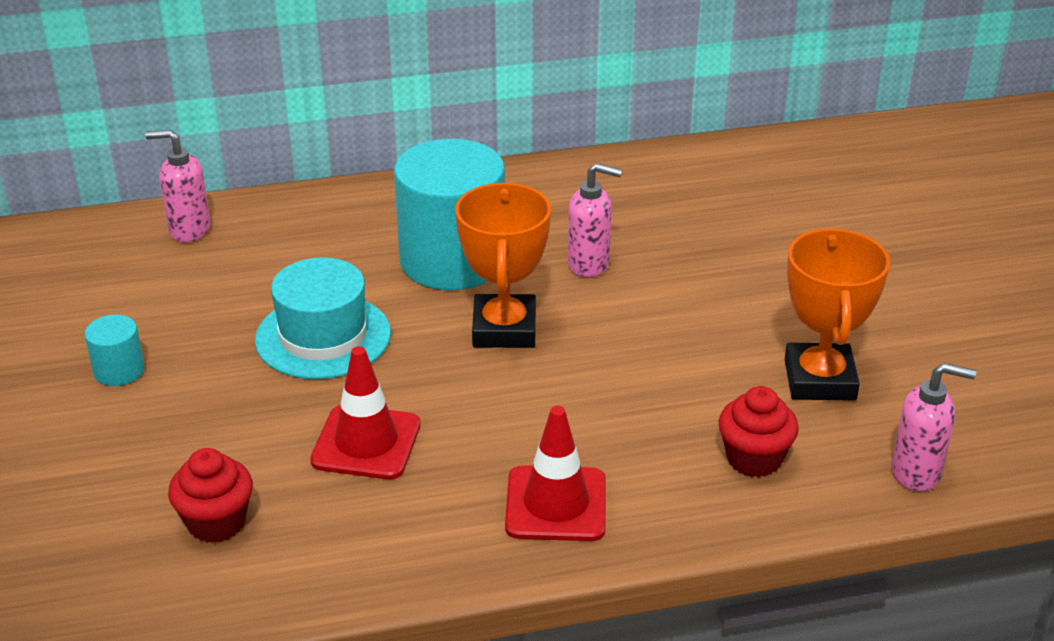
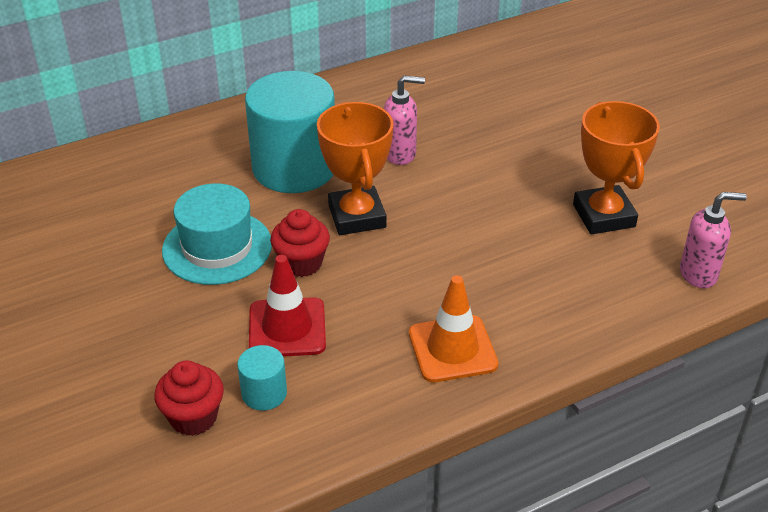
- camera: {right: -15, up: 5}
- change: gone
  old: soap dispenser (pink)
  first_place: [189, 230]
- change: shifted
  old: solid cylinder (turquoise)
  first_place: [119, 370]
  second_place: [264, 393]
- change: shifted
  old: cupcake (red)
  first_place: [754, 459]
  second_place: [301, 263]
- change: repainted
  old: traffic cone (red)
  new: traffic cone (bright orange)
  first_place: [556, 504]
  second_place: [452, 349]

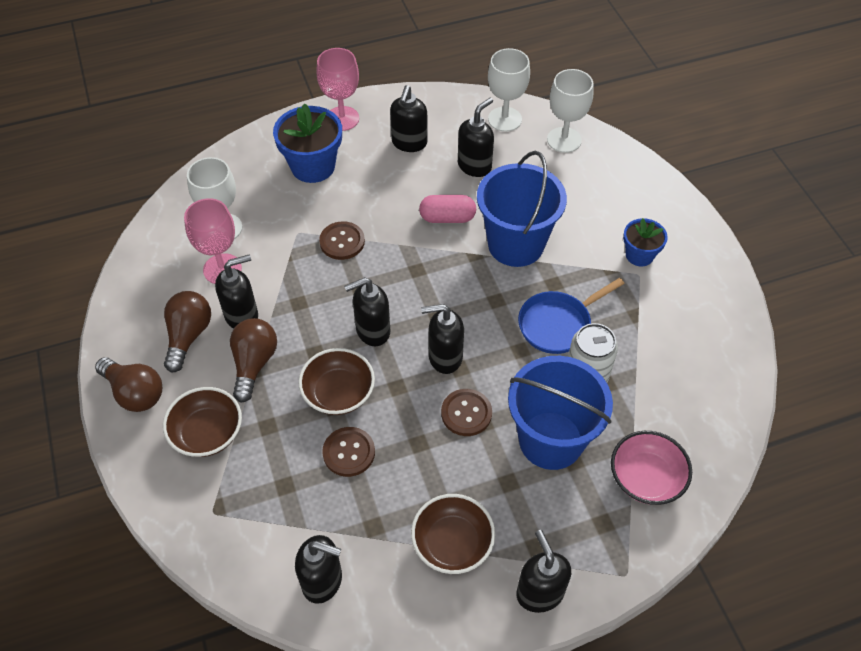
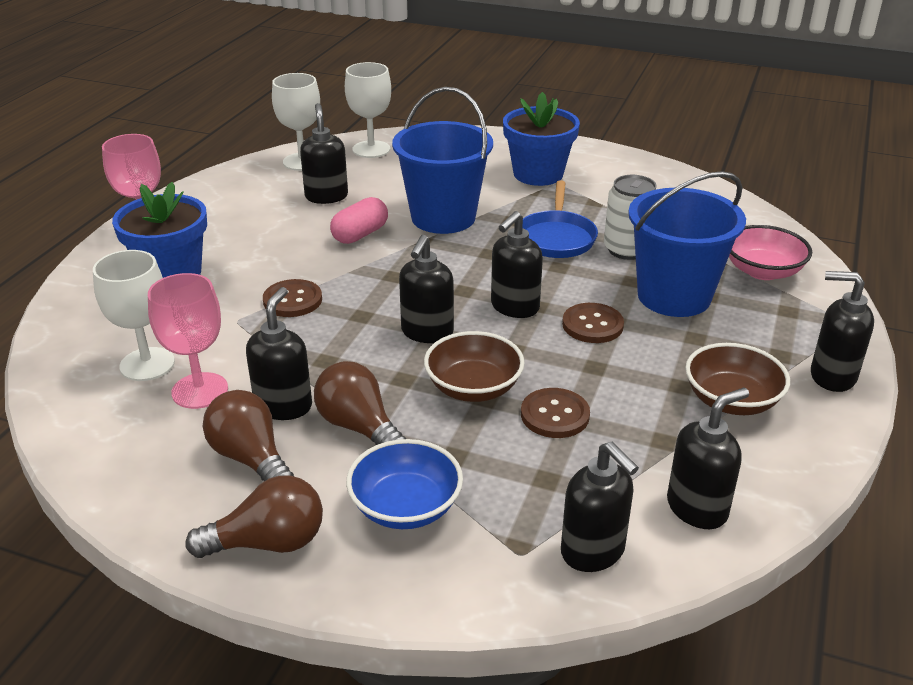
- camera: {right: -50, up: -20}
- change: shifted
  old: soap dispenser (ebony)
  first_place: [409, 143]
  second_place: [593, 552]
- change: repainted
  old: serving bowl (dark brown)
  new: serving bowl (royal blue)
  first_place: [207, 433]
  second_place: [405, 507]
- change: scaled
  old: flower pot (royal blue)
  first_place: [639, 255]
  second_place: [538, 174]
  factor: 1.68

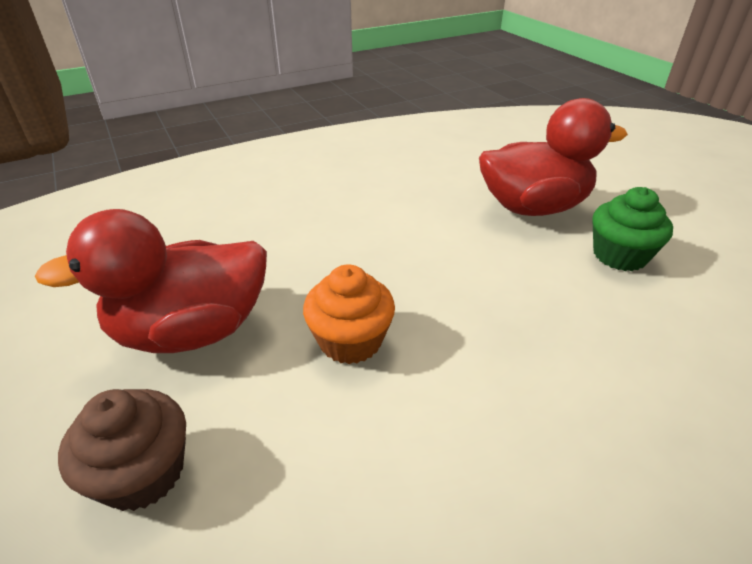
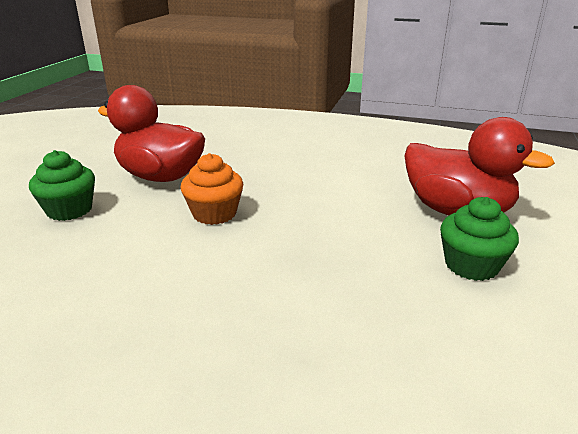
- camera: {right: 45, up: -10}
- change: repainted
  old: cupcake (dark brown)
  new: cupcake (leaf-green)
  first_place: [143, 473]
  second_place: [69, 210]

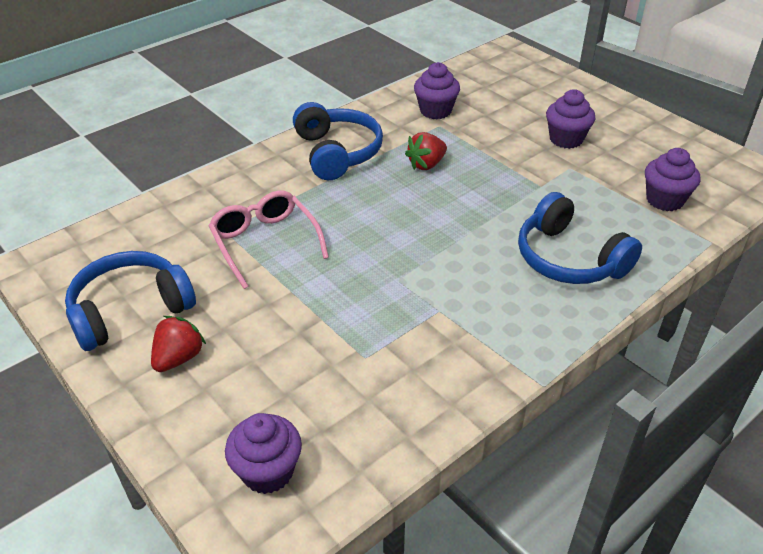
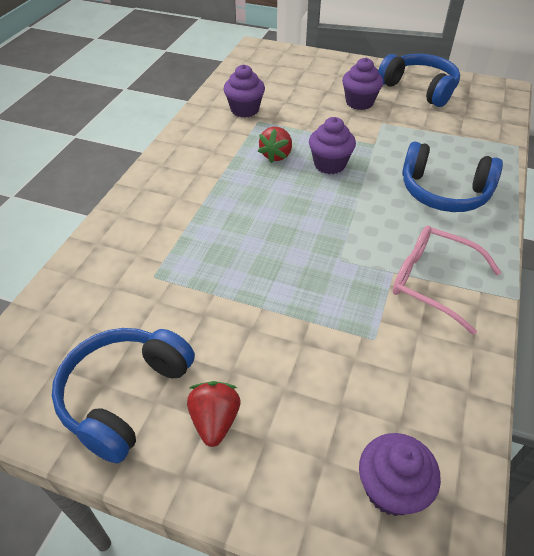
- camera: {right: -30, up: 5}
- change: shifted
  old: spectacles (pink)
  first_place: [265, 243]
  second_place: [432, 282]
- change: shifted
  old: headset (royal blue)
  first_place: [337, 153]
  second_place: [419, 89]
- change: shifted
  old: cupcake (royal purple)
  first_place: [664, 200]
  second_place: [329, 164]

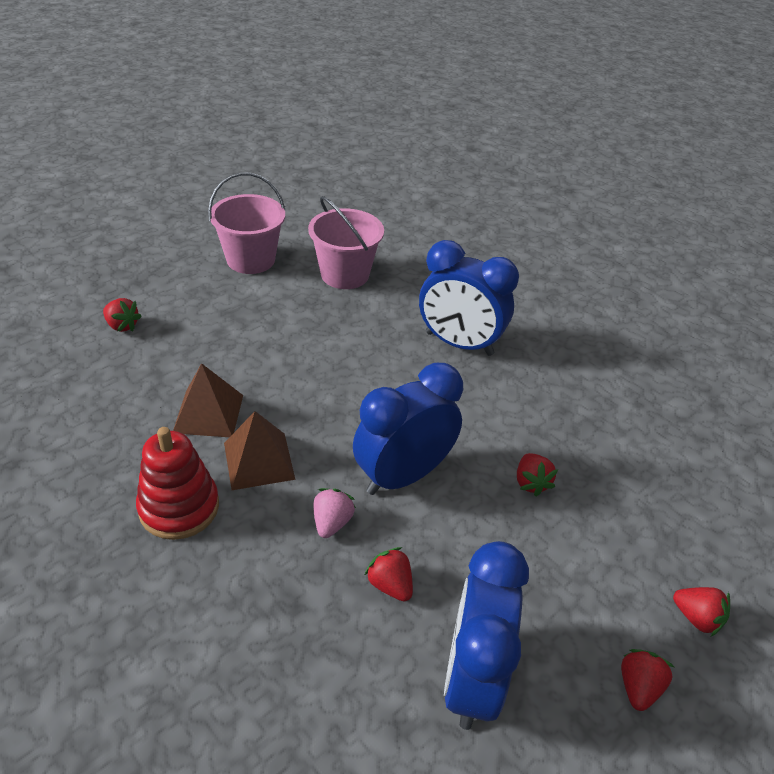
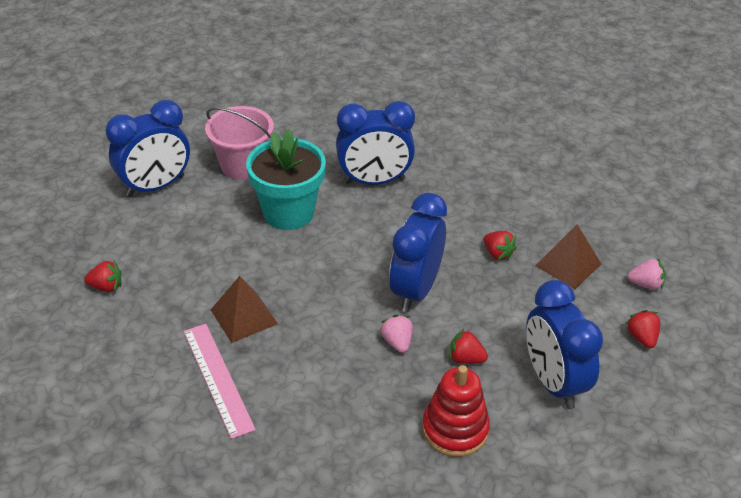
- camera: {right: -30, up: 0}
- change: new
  new: straightedge (pink)
  second_place: [218, 379]
- change: new
  new: flower pot (turquoise)
  second_place: [288, 213]
- change: shifted
  old: stacking rings (red)
  first_place: [179, 507]
  second_place: [455, 429]
- change: shifted
  old: pyramid (dark brown)
  first_place: [258, 461]
  second_place: [568, 265]
- change: swapped
  old: bucket (pink)
  new: alarm clock (royal blue)
  first_place: [251, 260]
  second_place: [155, 186]
- change: repainted
  old: strawberry (red)
  new: strawberry (pink)
  first_place: [696, 618]
  second_place: [645, 284]

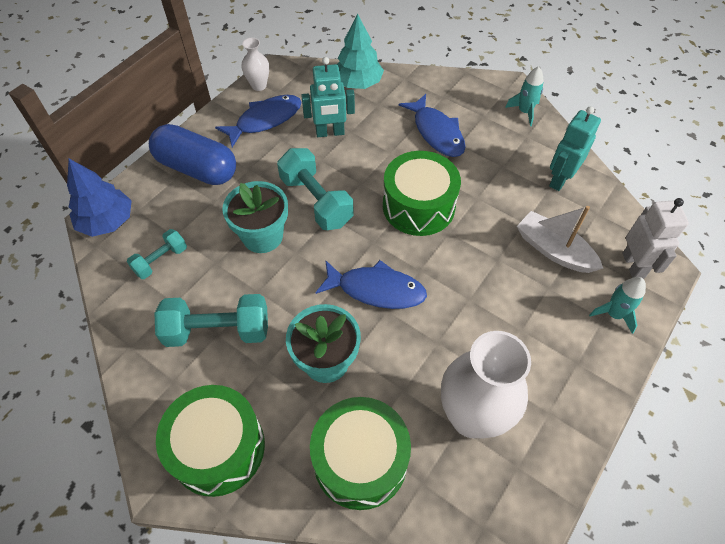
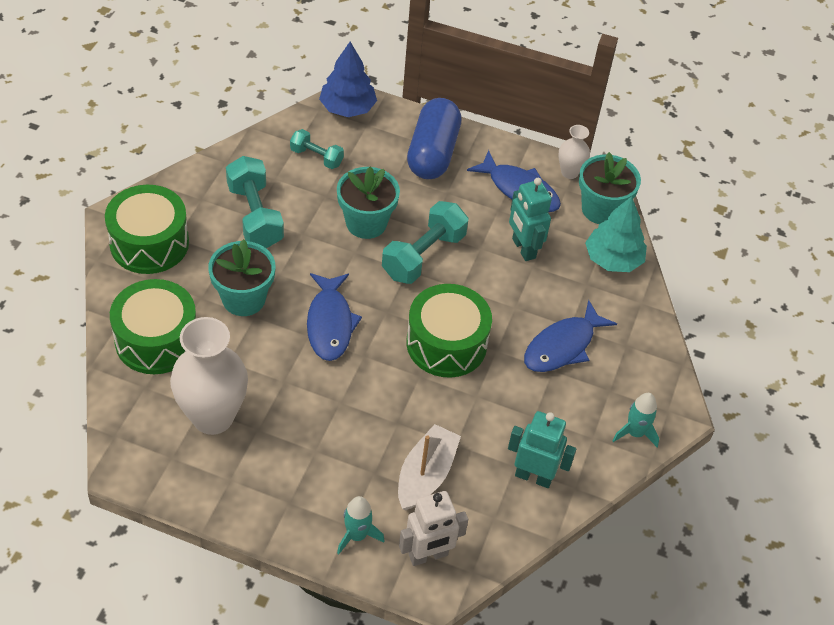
- camera: {right: 70, up: -5}
- change: new
  new: flower pot (turquoise)
  second_place: [601, 209]

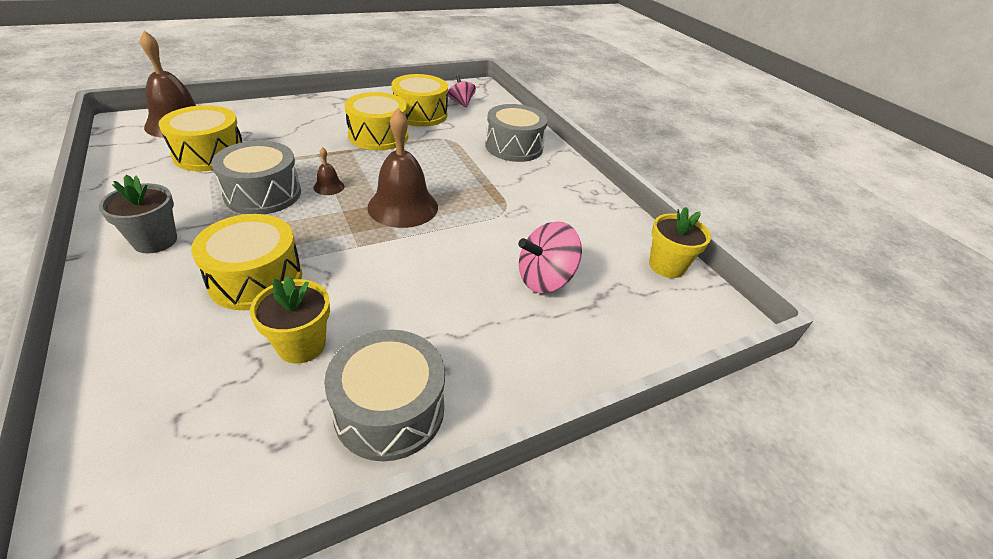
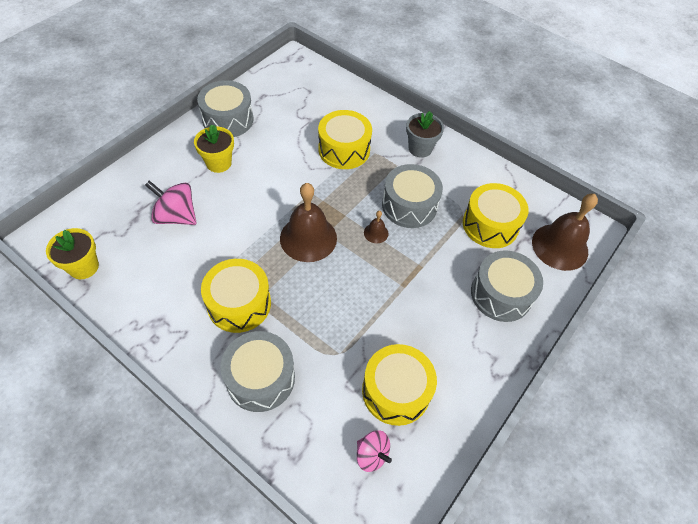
- camera: {right: 155, up: 15}
- change: new
  new: snare drum (gray)
  second_place: [501, 294]
- change: shifted
  old: flower pot (golden)
  first_place: [301, 345]
  second_place: [219, 163]
- change: shifted
  old: snare drum (golden)
  first_place: [378, 136]
  second_place: [239, 304]
- change: rotated
  old: toy top (pink)
  first_place: [545, 279]
  second_place: [176, 216]
  degrees: -105

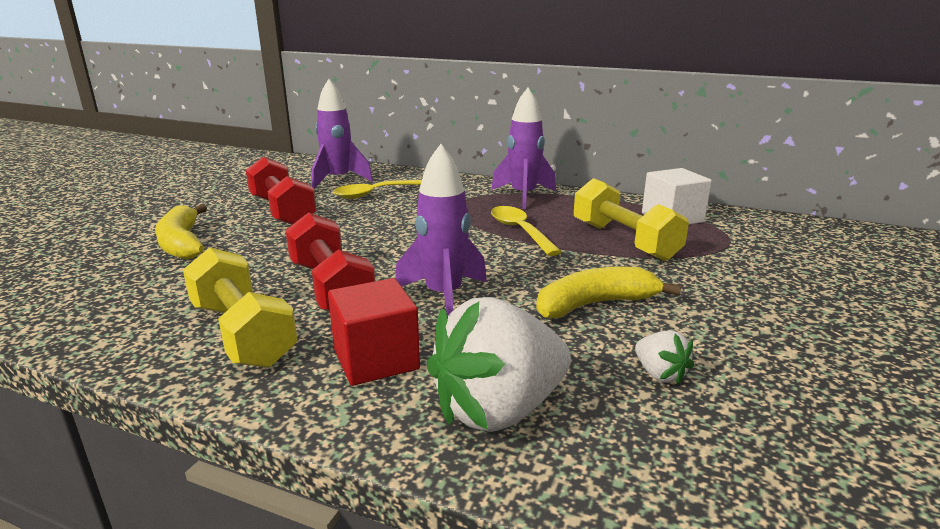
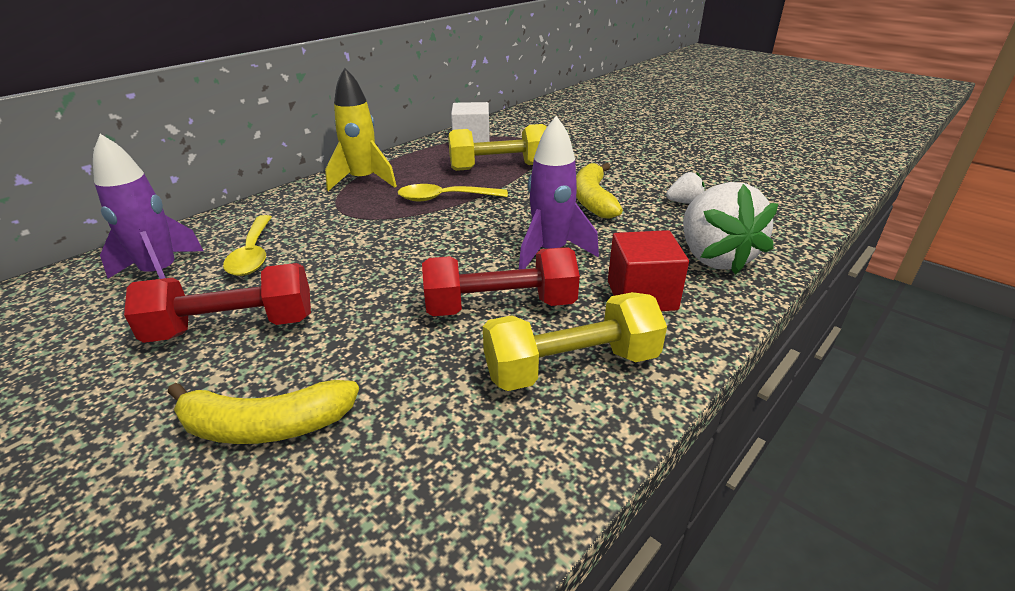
- camera: {right: -70, up: 10}
- change: repainted
  old: rocket (royal purple)
  new: rocket (golden)
  first_place: [523, 196]
  second_place: [363, 181]

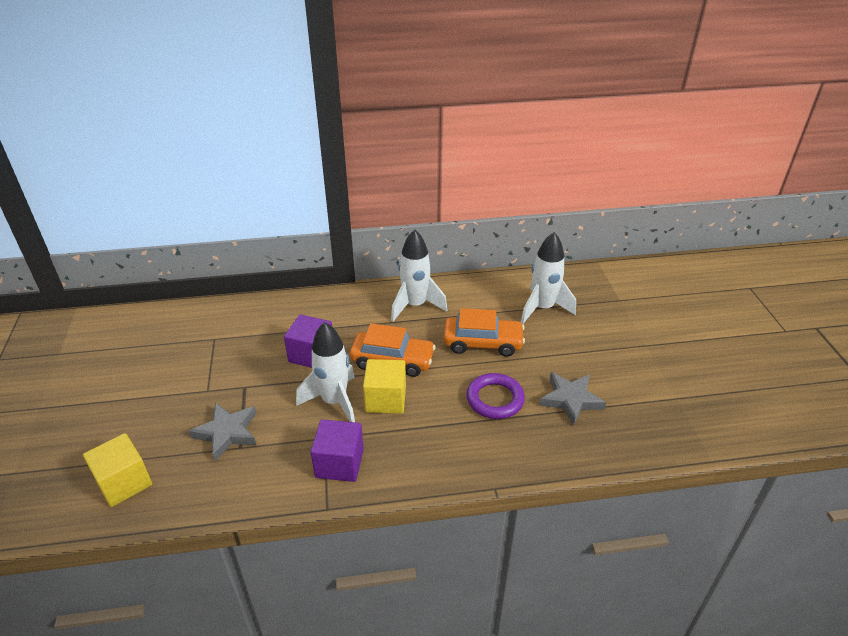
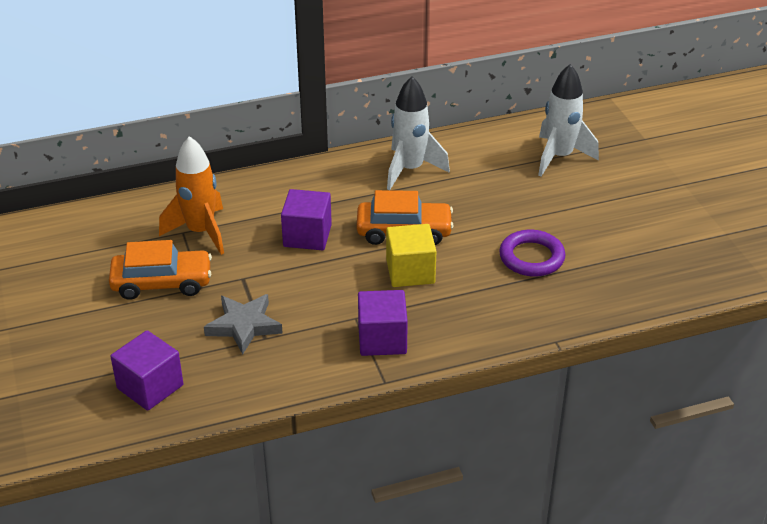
- camera: {right: -10, up: 0}
- change: gone
  old: rocket (white)
  first_place: [334, 402]
- change: gone
  old: star (gray)
  first_place: [570, 399]
- change: new
  new: rocket (bright orange)
  second_place: [201, 232]
- change: shifted
  old: car (bright orange)
  first_place: [482, 343]
  second_place: [162, 283]
- change: repainted
  old: block (golden)
  new: block (royal purple)
  first_place: [124, 482]
  second_place: [150, 387]

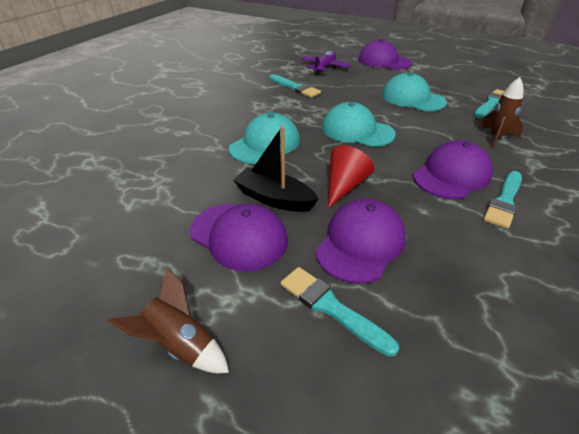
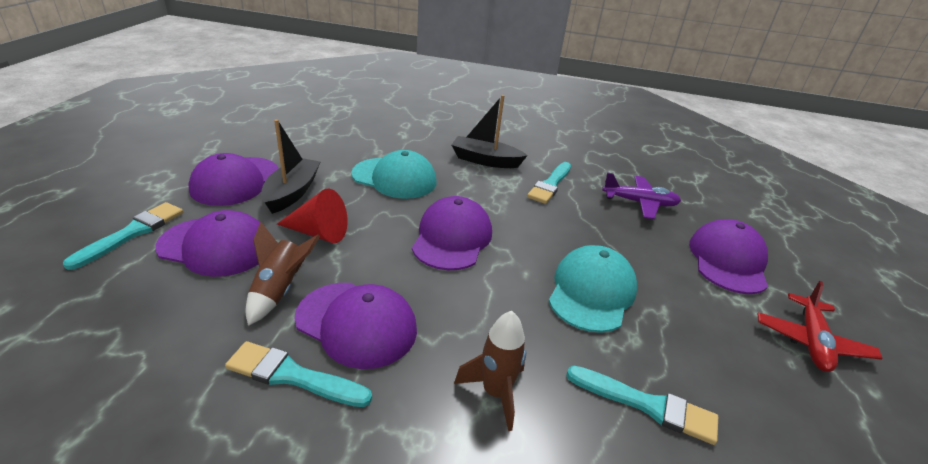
- camera: {right: 70, up: -5}
- change: new
  new: boat (ebony)
  second_place: [485, 160]
- change: new
  new: aeroplane (red)
  second_place: [811, 341]
- change: shifted
  old: rocket (dark brown)
  first_place: [180, 345]
  second_place: [280, 290]
- change: repainted
  old: cap (turquoise)
  new: cap (royal purple)
  first_place: [357, 131]
  second_place: [452, 238]

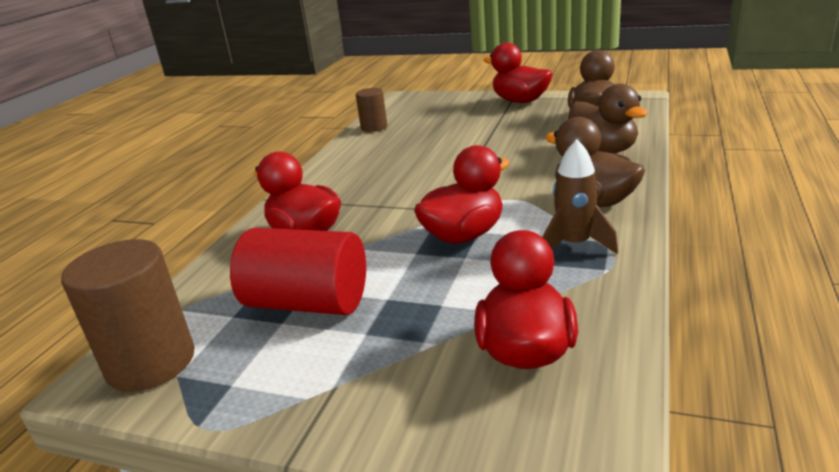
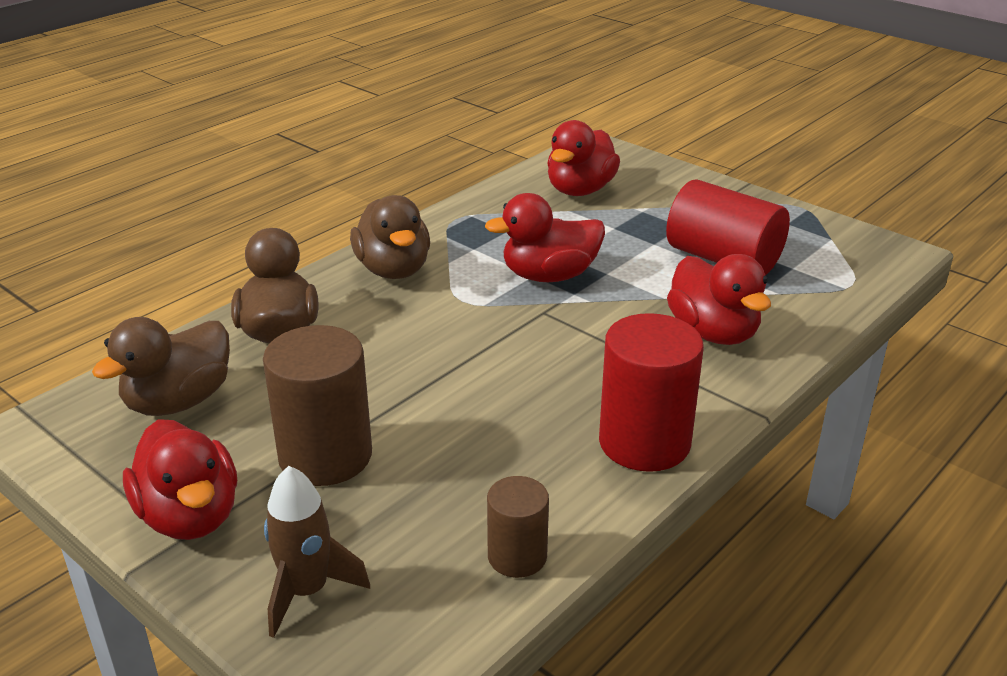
- camera: {right: -160, up: 5}
- change: new
  new: solid cylinder (red)
  second_place: [644, 442]
- change: shifted
  old: solid cylinder (dark brown)
  first_place: [151, 362]
  second_place: [325, 456]
- change: shifted
  old: rocket (dark brown)
  first_place: [574, 245]
  second_place: [307, 591]

